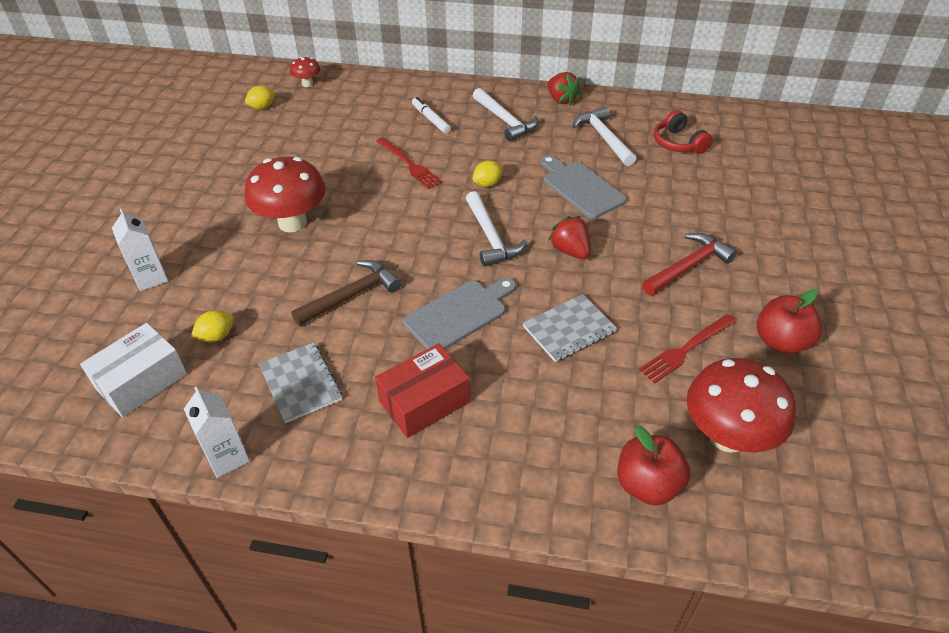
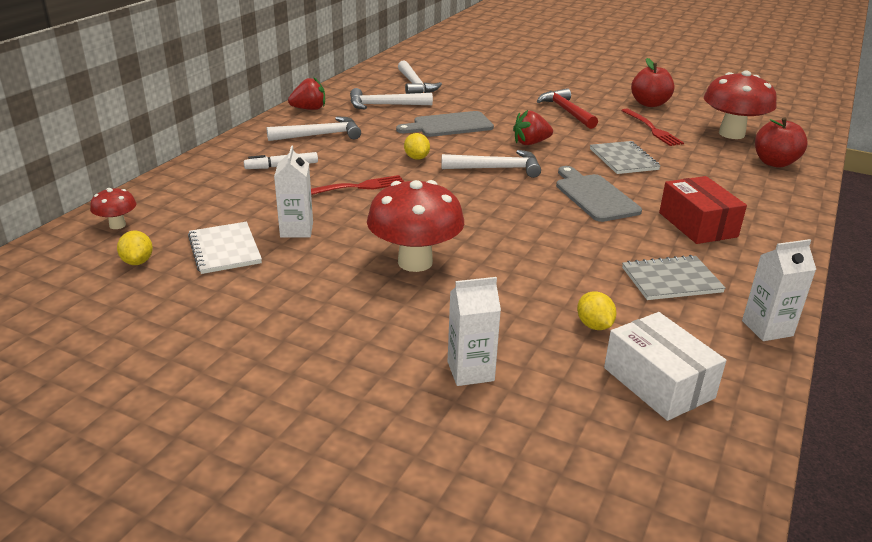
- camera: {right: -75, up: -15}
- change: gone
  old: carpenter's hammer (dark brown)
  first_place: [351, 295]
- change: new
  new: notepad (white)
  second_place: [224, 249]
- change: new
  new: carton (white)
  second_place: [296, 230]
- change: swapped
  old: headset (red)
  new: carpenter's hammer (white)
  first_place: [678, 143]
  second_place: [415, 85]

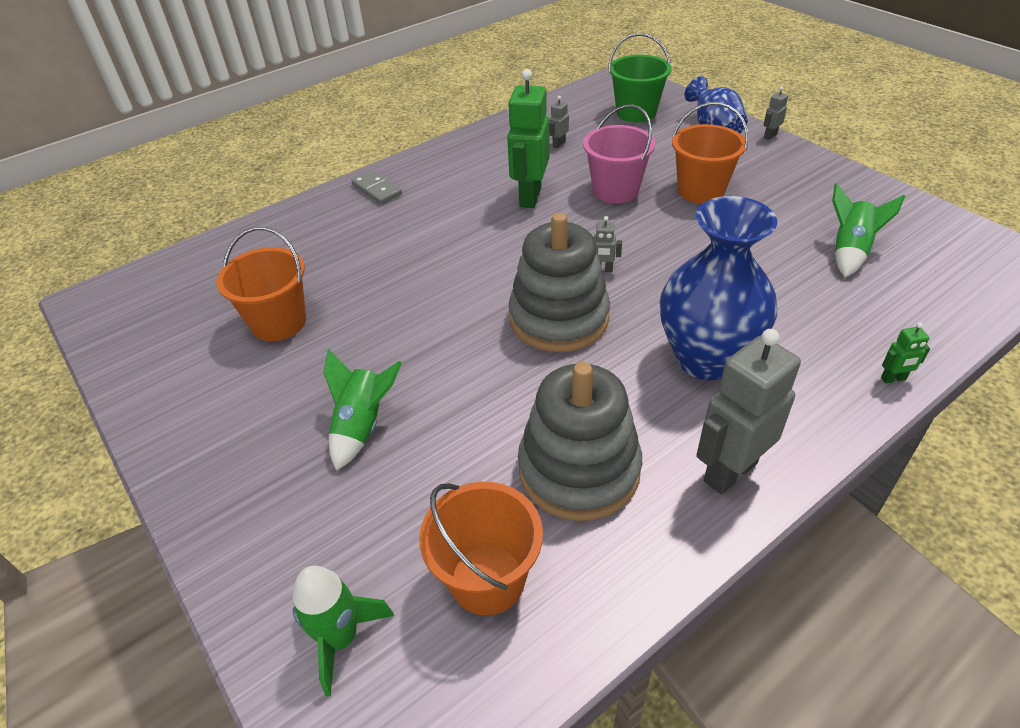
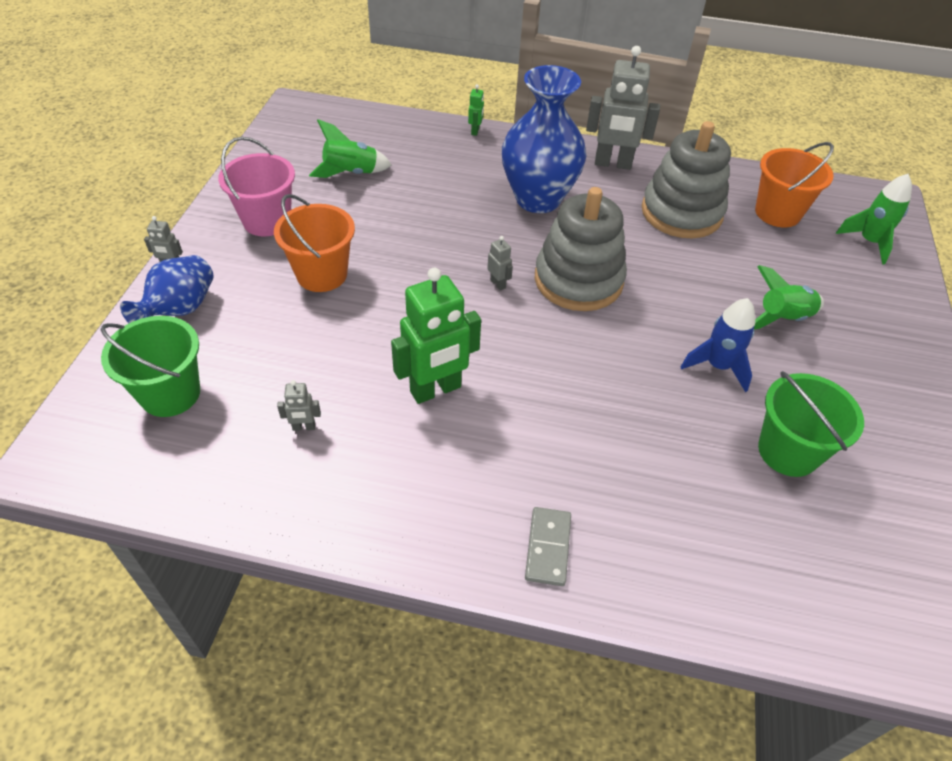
- camera: {right: -135, up: 5}
- change: new
  new: rocket (royal blue)
  second_place: [717, 366]
- change: shifted
  old: bucket (pink)
  first_place: [615, 190]
  second_place: [267, 221]
- change: repainted
  old: bucket (bright orange)
  new: bucket (leaf-green)
  first_place: [279, 322]
  second_place: [788, 451]
- change: rotated
  old: robot (leaf-green)
  first_place: [893, 379]
  second_place: [475, 131]
  degrees: 60

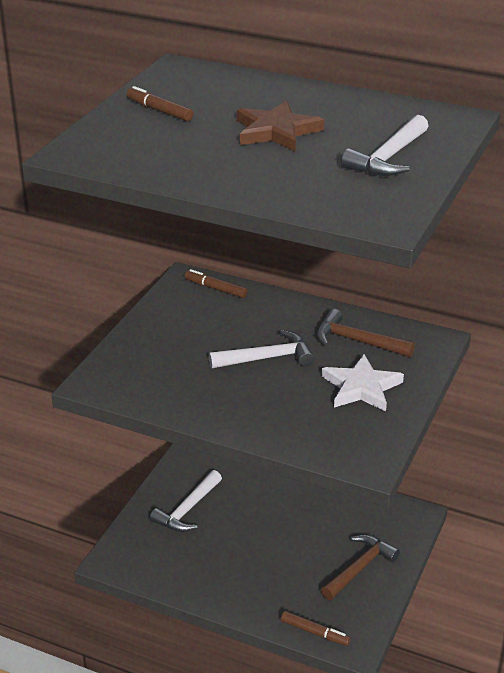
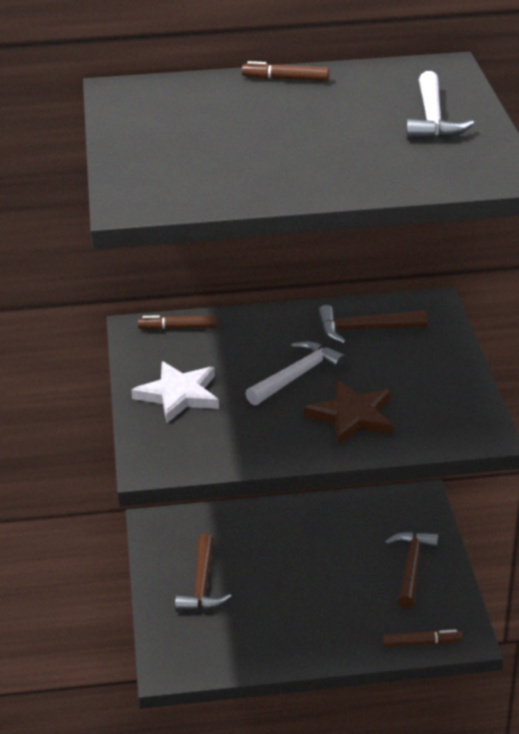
- camera: {right: -30, up: 0}
- change: shifted
  old: marker pen (dark brown)
  first_place: [159, 110]
  second_place: [285, 79]
- change: shifted
  old: star (dark brown)
  first_place: [276, 131]
  second_place: [352, 416]
- change: shifted
  old: star (white)
  first_place: [361, 387]
  second_place: [179, 395]
- change: repainted
  old: carpenter's hammer (white)
  new: carpenter's hammer (dark brown)
  first_place: [187, 509]
  second_place: [201, 585]

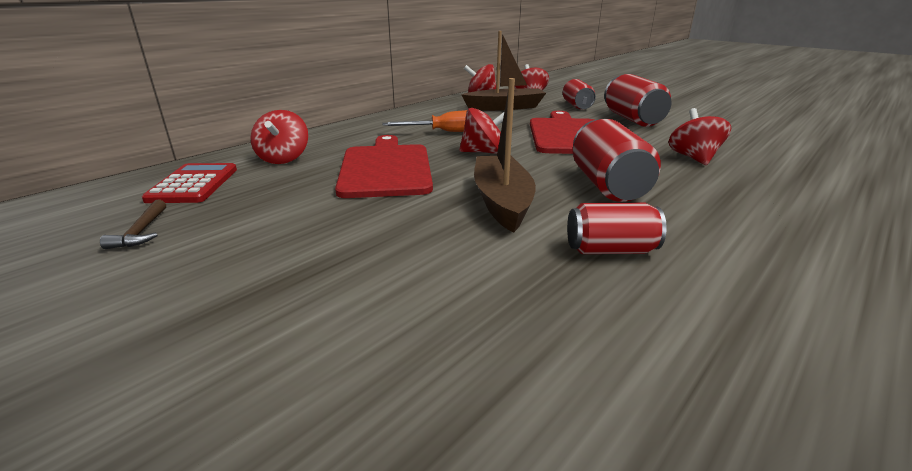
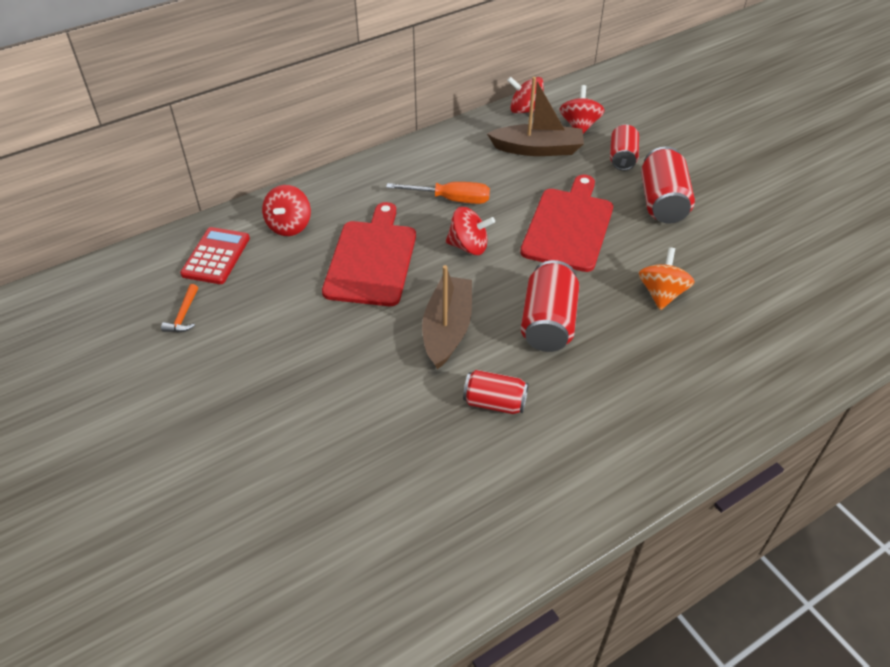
- camera: {right: 15, up: 20}
- change: repainted
  old: carpenter's hammer (dark brown)
  new: carpenter's hammer (bright orange)
  first_place: [141, 232]
  second_place: [183, 315]
- change: repainted
  old: toy top (red)
  new: toy top (bright orange)
  first_place: [693, 158]
  second_place: [661, 294]

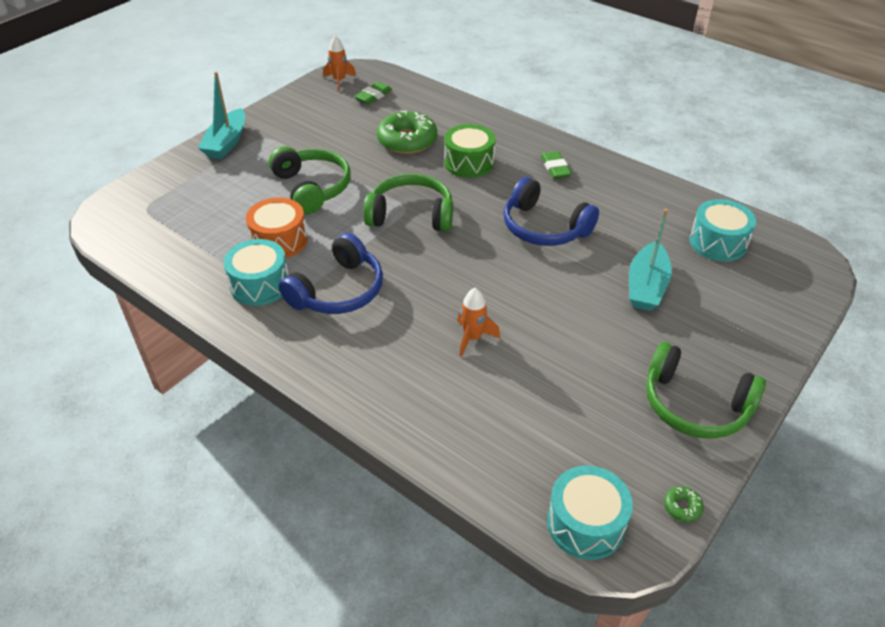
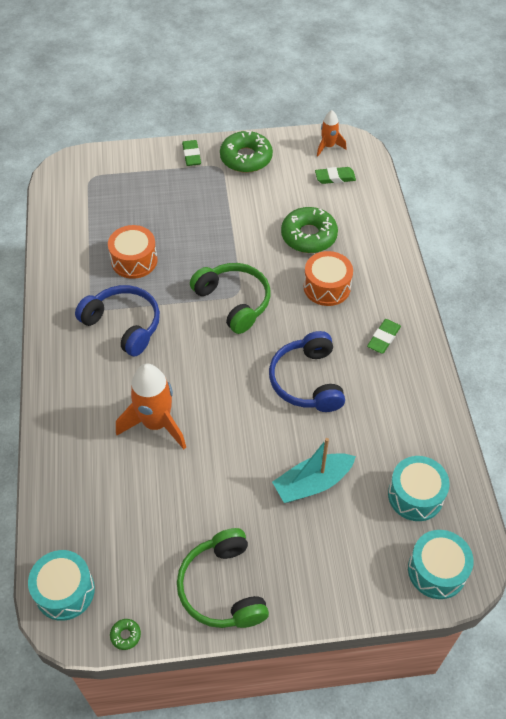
- camera: {right: 45, up: 10}
- change: gone
  old: headset (leaf-green)
  first_place: [312, 188]
- change: new
  new: glazed donut (leaf-green)
  second_place: [246, 158]
- change: shifted
  old: snare drum (turquoise)
  first_place: [260, 284]
  second_place: [437, 570]
- change: swapped
  old: boat (turquoise)
  new: pencil eraser (leaf-green)
  first_place: [227, 143]
  second_place: [191, 155]
- change: repainted
  old: snare drum (leaf-green)
  new: snare drum (bright orange)
  first_place: [469, 163]
  second_place: [327, 287]
- change: rotated
  old: headset (royal blue)
  first_place: [338, 290]
  second_place: [123, 325]
  degrees: -135
- change: scaled
  old: rocket (bright orange)
  first_place: [473, 338]
  second_place: [156, 423]
  factor: 1.81

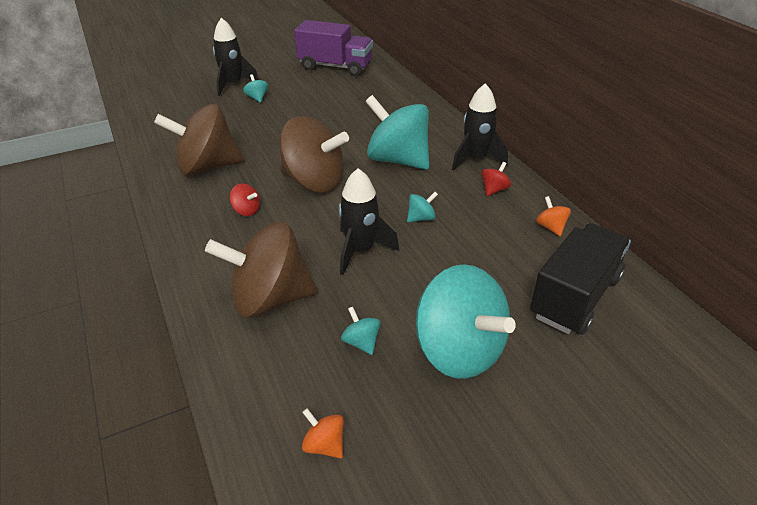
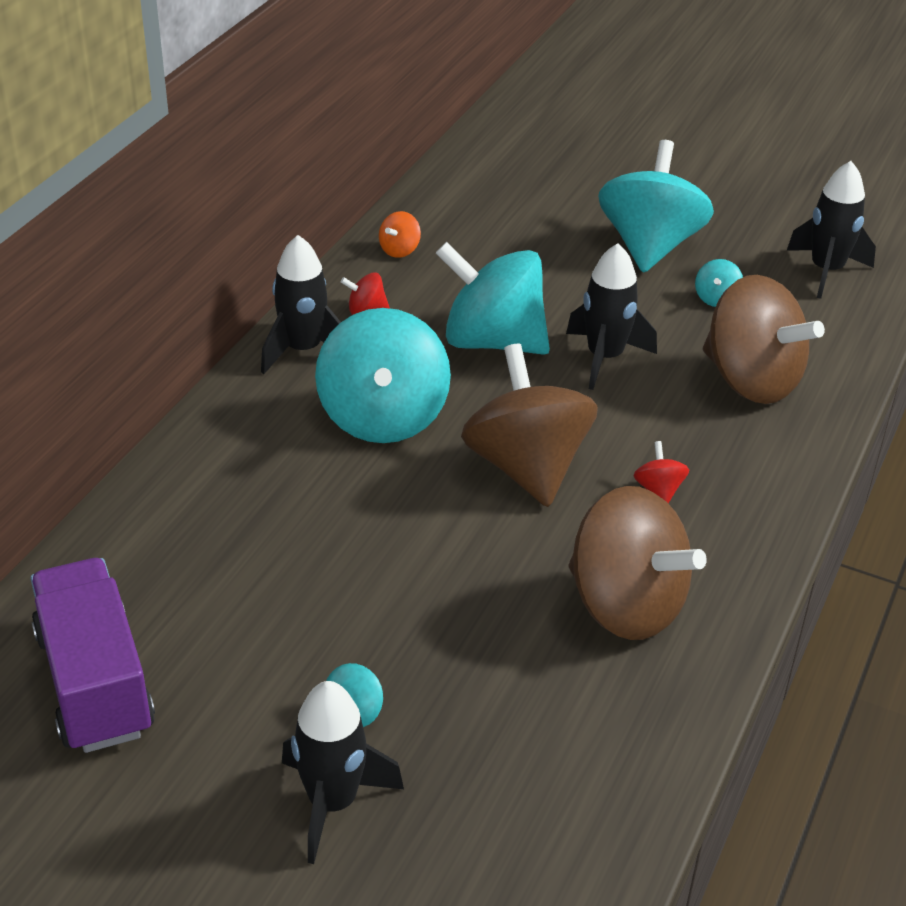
- camera: {right: -130, up: 0}
- change: gone
  old: truck (ebony)
  first_place: [575, 296]
- change: swapped
  old: toy top (bright orange)
  new: rocket (ebony)
  first_place: [324, 445]
  second_place: [826, 271]
- change: scaled
  old: toy top (turquoise)
  first_place: [421, 218]
  second_place: [492, 341]
  factor: 2.5

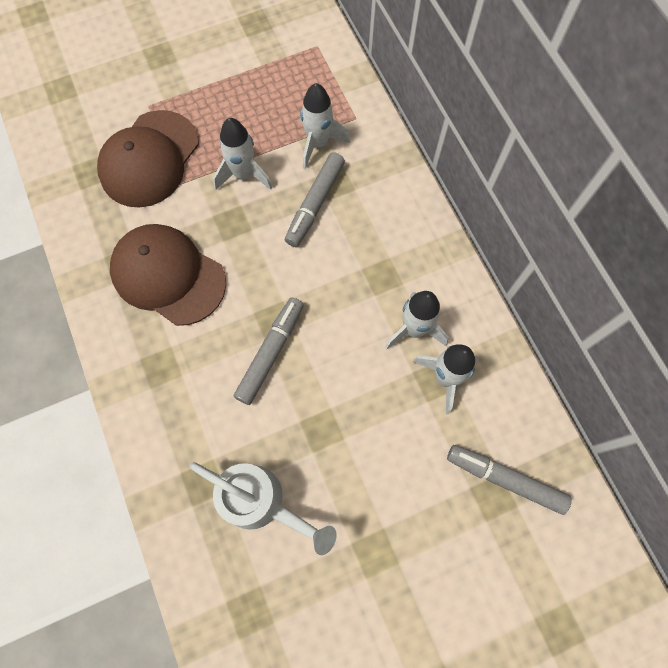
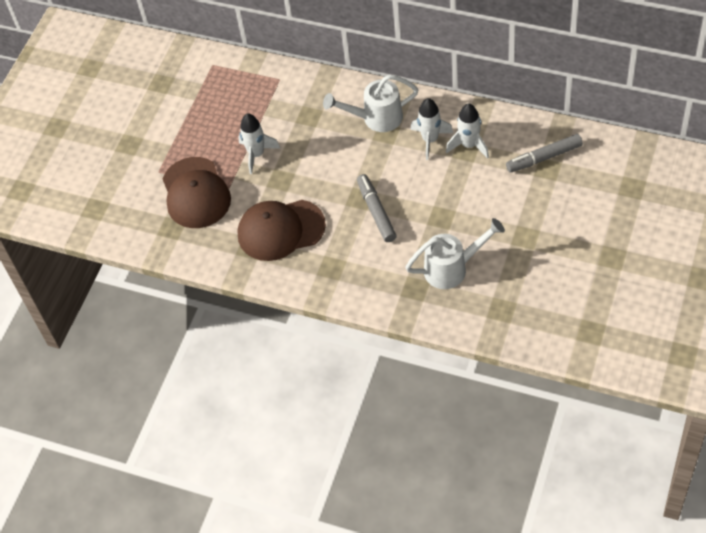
- camera: {right: -40, up: -15}
- change: gone
  old: marker pen (gray)
  first_place: [315, 204]
- change: gone
  old: rocket (white)
  first_place: [318, 143]
- change: new
  new: watering can (white)
  second_place: [376, 118]

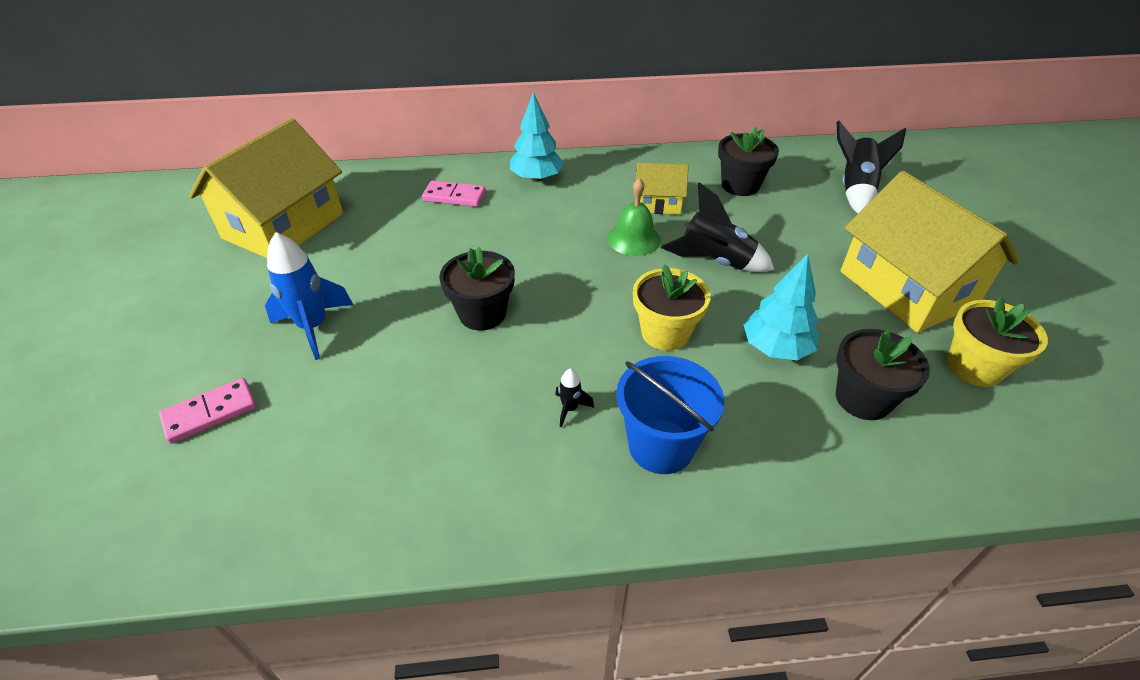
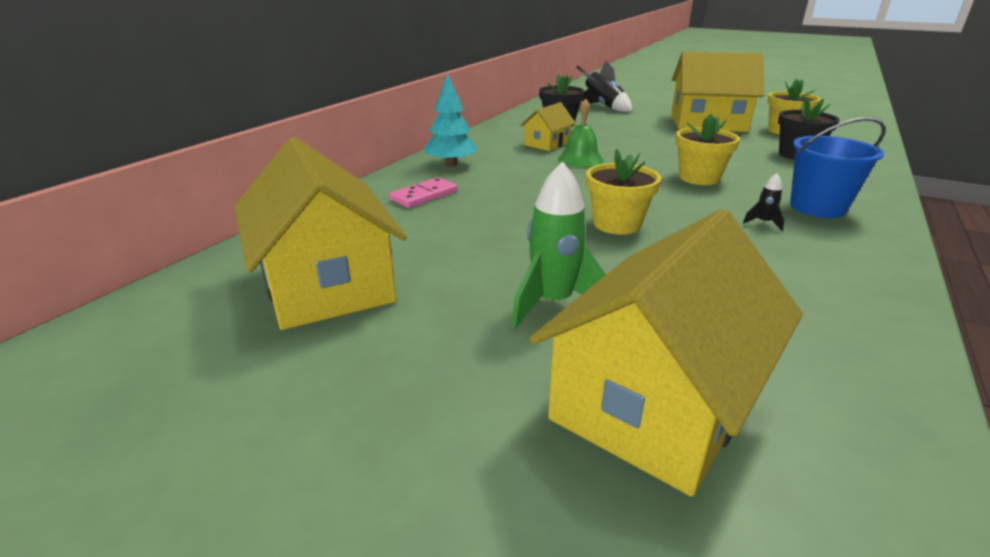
- camera: {right: -55, up: -15}
- change: gone
  old: rocket (ebony)
  first_place: [714, 261]
- change: gone
  old: fir tree (turquoise)
  first_place: [776, 348]
- change: swapped
  old: domino piece (pink)
  new: cottage (golden)
  first_place: [210, 413]
  second_place: [654, 402]
- change: repainted
  old: rocket (royal blue)
  new: rocket (leaf-green)
  first_place: [314, 327]
  second_place: [553, 303]
- change: repainted
  old: flower pot (ebony)
  new: flower pot (golden)
  first_place: [482, 314]
  second_place: [617, 224]

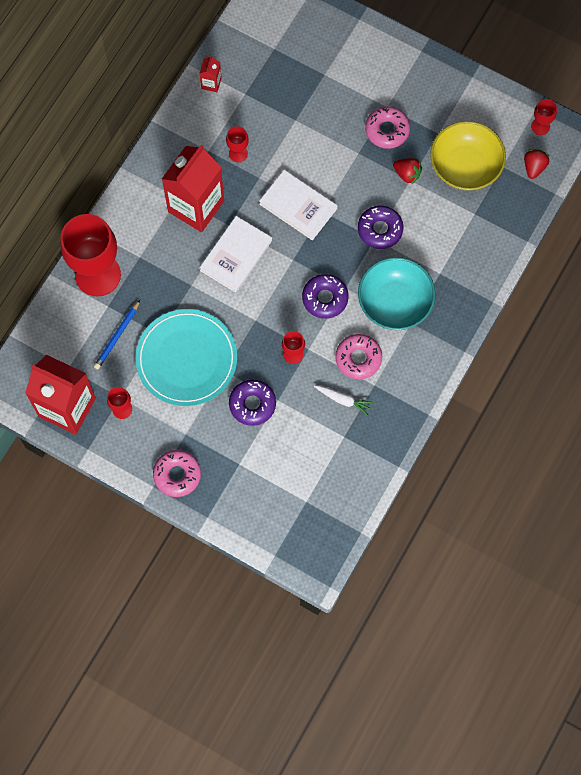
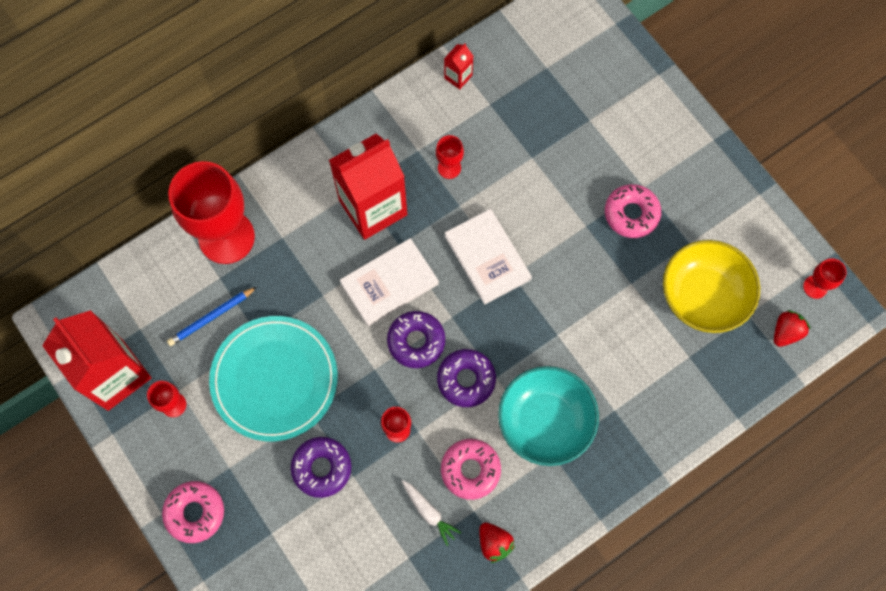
- camera: {right: 25, up: 0}
- change: shifted
  old: glazed donut (royal purple)
  first_place: [380, 230]
  second_place: [416, 341]
- change: shifted
  old: strawberry (red)
  first_place: [407, 174]
  second_place: [494, 543]

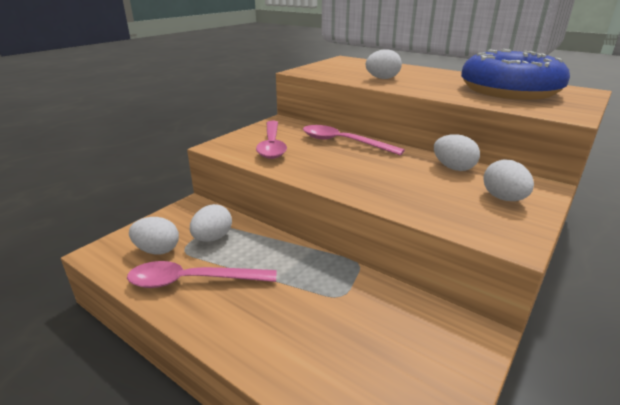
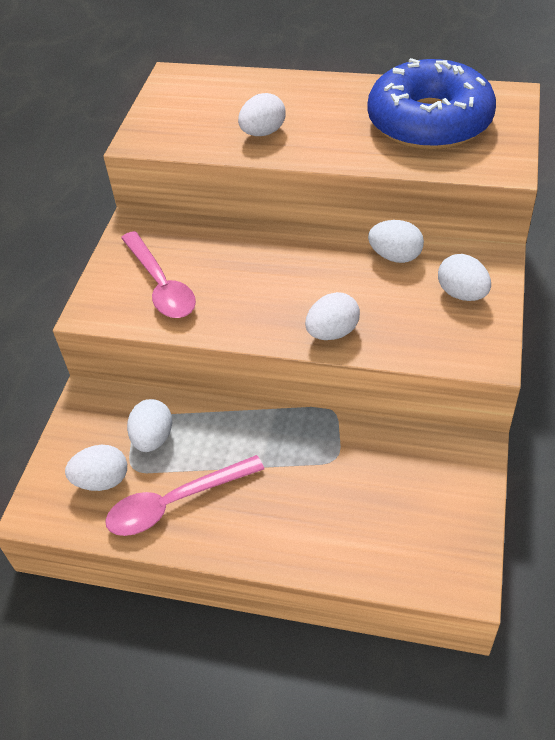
- camera: {right: -20, up: 20}
- change: gone
  old: spoon (pink)
  first_place: [343, 142]
- change: new
  new: egg shape (white)
  second_place: [332, 332]

